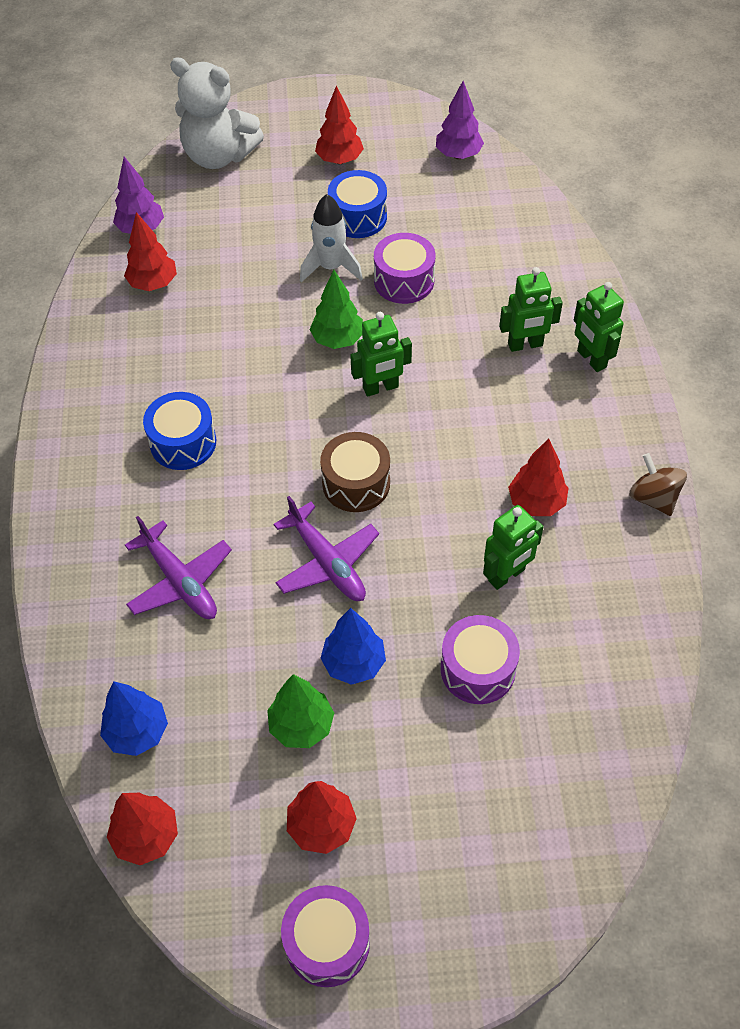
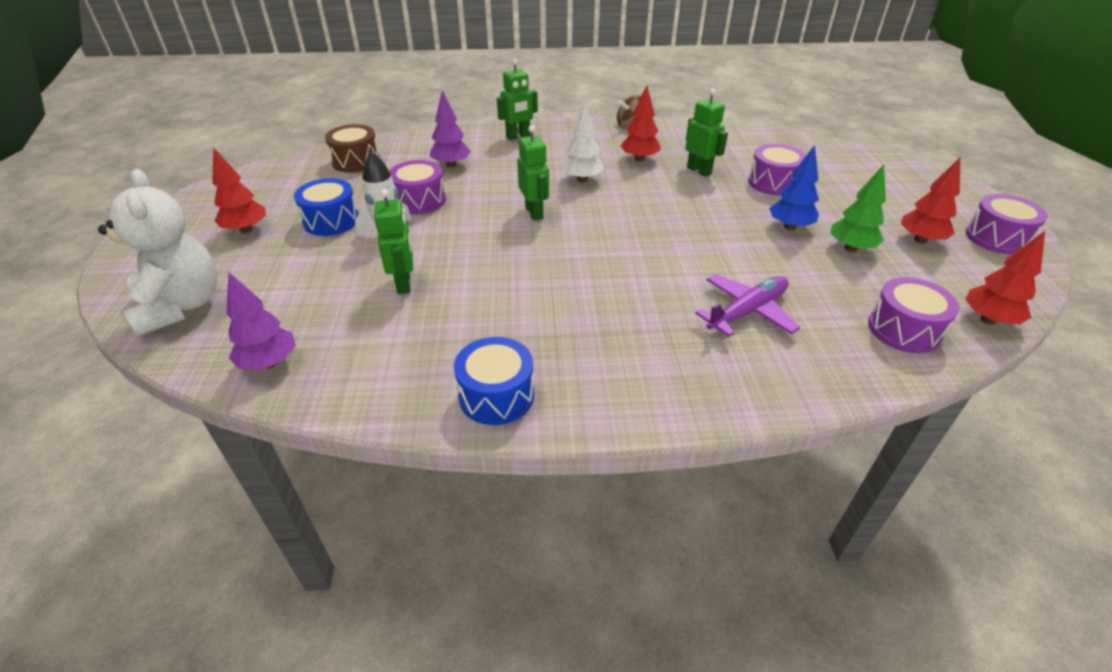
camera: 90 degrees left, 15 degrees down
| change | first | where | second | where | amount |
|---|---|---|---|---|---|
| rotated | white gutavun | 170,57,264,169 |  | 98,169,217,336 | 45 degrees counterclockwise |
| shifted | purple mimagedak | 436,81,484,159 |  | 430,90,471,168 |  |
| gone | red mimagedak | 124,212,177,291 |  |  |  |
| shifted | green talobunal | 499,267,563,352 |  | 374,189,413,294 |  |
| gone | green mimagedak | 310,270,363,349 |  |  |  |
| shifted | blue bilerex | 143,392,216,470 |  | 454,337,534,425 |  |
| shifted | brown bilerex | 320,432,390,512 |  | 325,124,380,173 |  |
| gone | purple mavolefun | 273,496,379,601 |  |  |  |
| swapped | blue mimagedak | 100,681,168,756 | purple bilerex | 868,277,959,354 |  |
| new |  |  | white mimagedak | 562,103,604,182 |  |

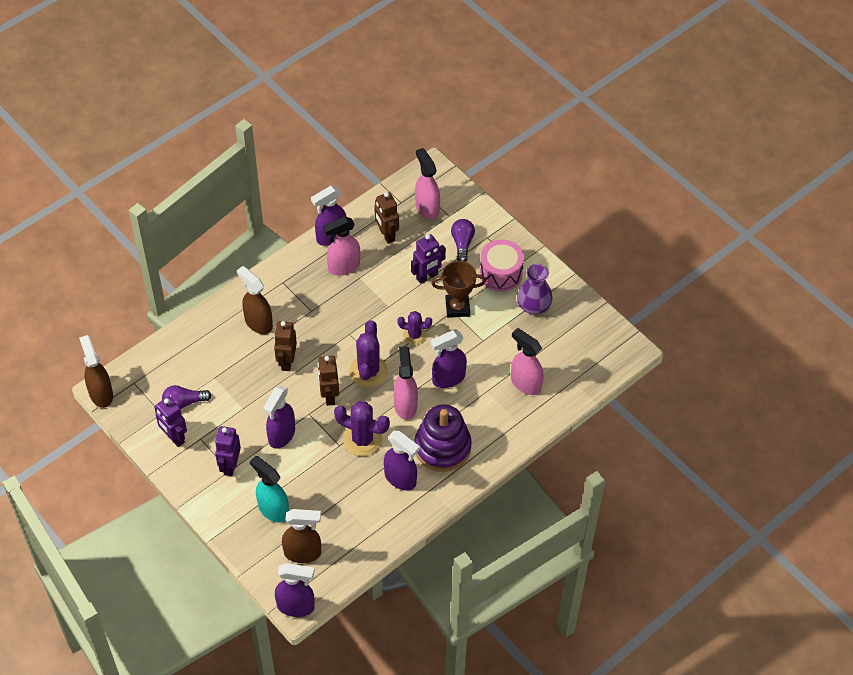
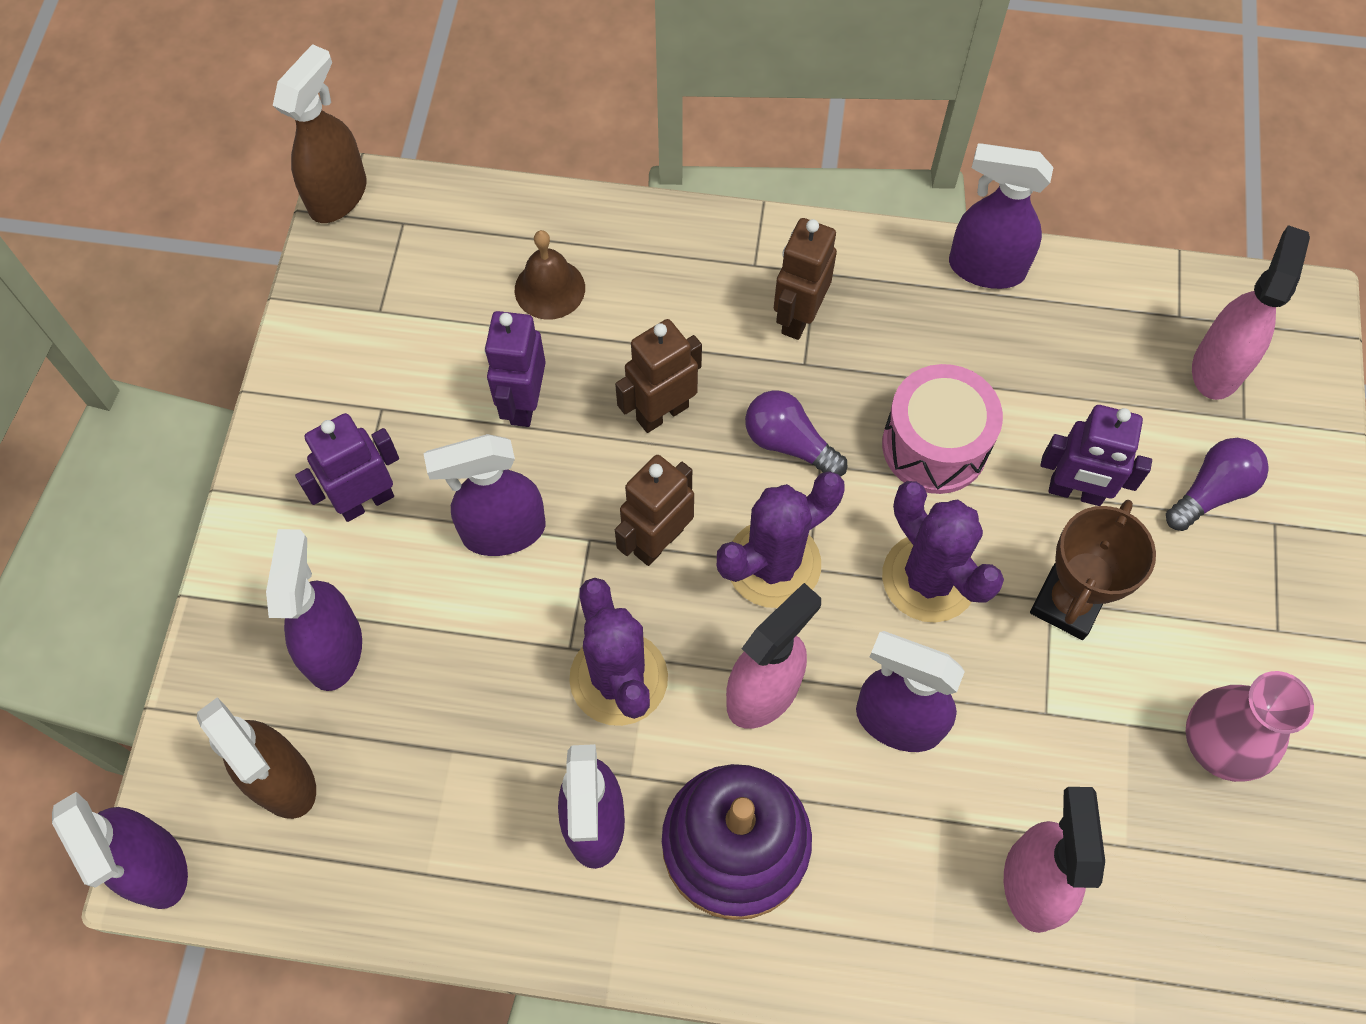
camera: 50 degrees right, 10 degrees up
| change | first | where | second | where | amount |
|---|---|---|---|---|---|
| shifted | brown talobunal | 375,192,399,244 |  | 774,218,837,340 |  |
| gone | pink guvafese | 323,217,360,276 |  |  |  |
| shifted | pink bilerex | 480,239,524,292 |  | 882,364,1003,494 |  |
| rotated | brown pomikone | 431,261,486,318 |  | 1030,500,1156,640 | 75 degrees clockwise |
| repainted | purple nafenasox | 517,264,552,315 | pink nafenasox | 1186,671,1314,782 |  |
| gone | brown guvafese | 237,266,273,334 |  |  |  |
| scaled | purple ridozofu | 397,311,432,345 |  | 882,481,1004,623 | x1.60 |
| shifted | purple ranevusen | 162,385,211,410 |  | 745,390,847,477 |  |
| shifted | purple talobunal | 154,396,187,447 |  | 485,311,546,427 |  |
| repainted | turquoise guvafese | 250,456,289,523 | purple guvafese | 266,529,362,691 |  |
| new |  |  | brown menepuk | 515,230,585,320 |  |

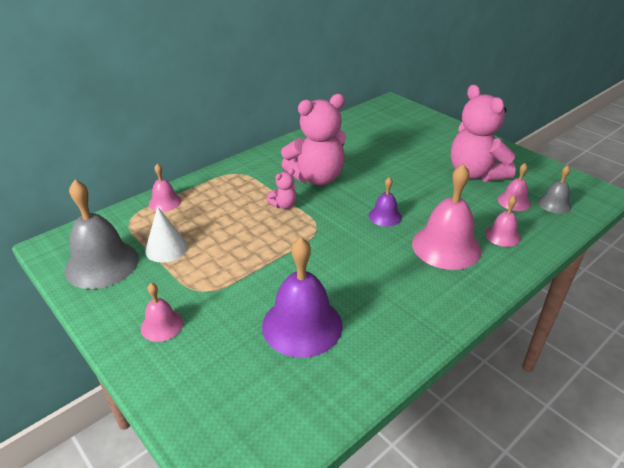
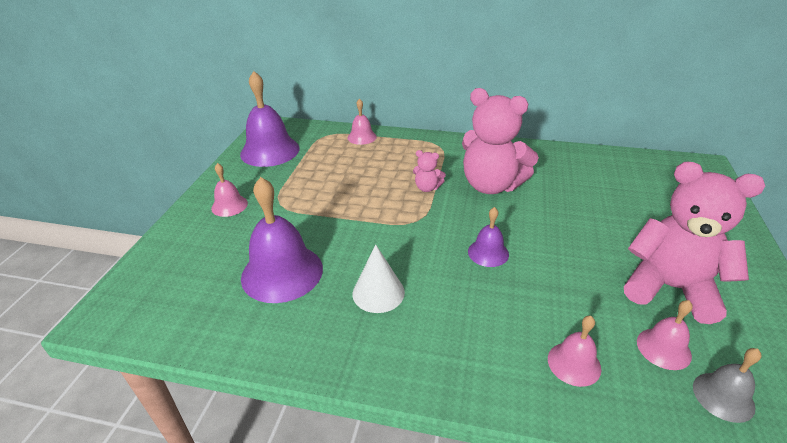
camera: 55 degrees right, 0 degrees up
| change | first | where | second | where | amount |
|---|---|---|---|---|---|
| rotated | pink gutavun | 451,85,516,182 |  | 624,162,765,324 | 90 degrees clockwise |
| gone | pink menepuk | 412,164,482,270 |  |  |  |
| repainted | grey menepuk | 64,180,139,289 | purple menepuk | 240,71,299,167 |  |
| shifted | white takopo | 145,206,188,263 |  | 353,245,405,313 |  |

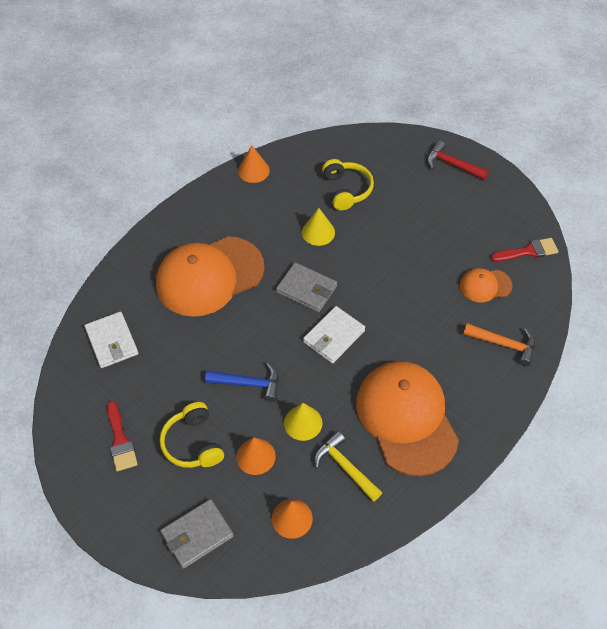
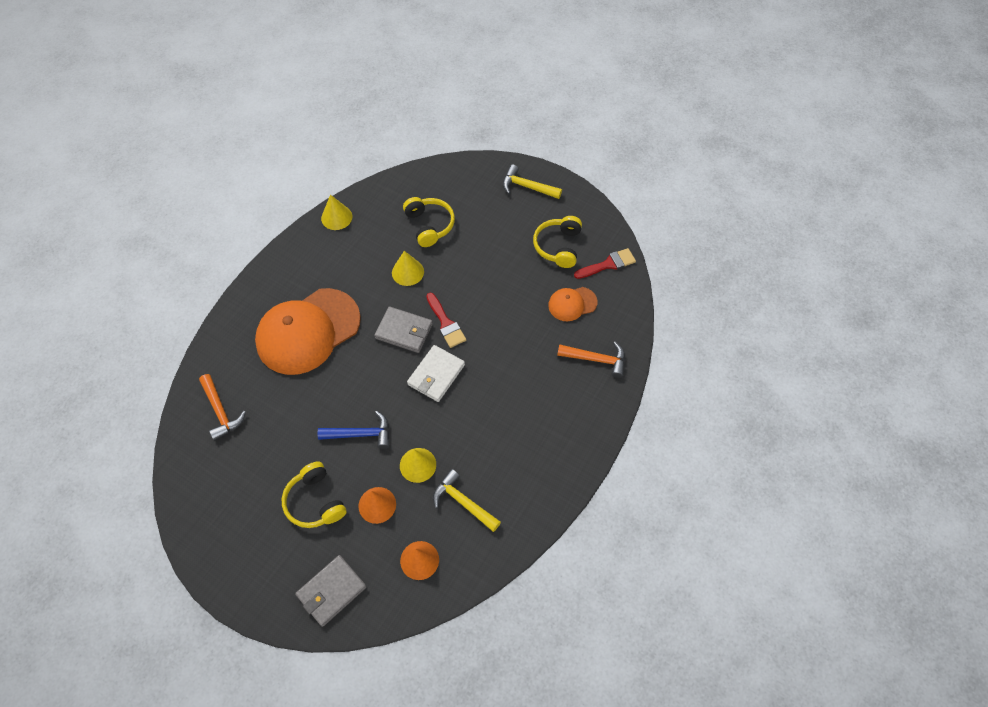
camera: 10 degrees left, 5 degrees up
| change | first | where | second | where | amount |
|---|---|---|---|---|---|
| repainted | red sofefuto | 427,140,489,180 | yellow sofefuto | 503,164,562,199 |  |
| repainted | orange takopo | 238,145,270,183 | yellow takopo | 321,194,352,230 |  |
| swapped | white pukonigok | 84,311,138,368 | orange sofefuto | 199,374,246,441 |  |
| gone | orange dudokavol | 356,361,459,476 |  |  |  |
| shifted | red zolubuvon | 107,401,138,471 |  | 426,293,466,348 |  |
| new |  |  | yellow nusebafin | 533,216,582,268 |  |

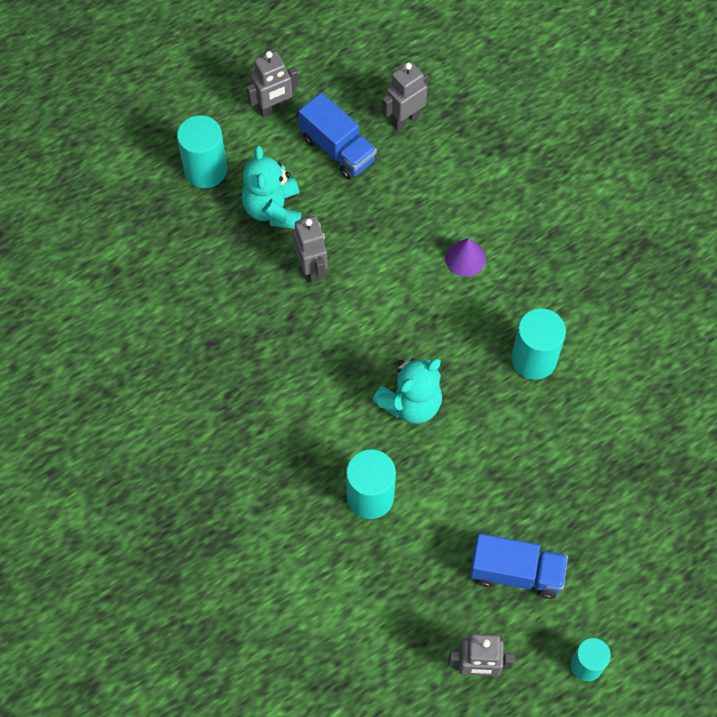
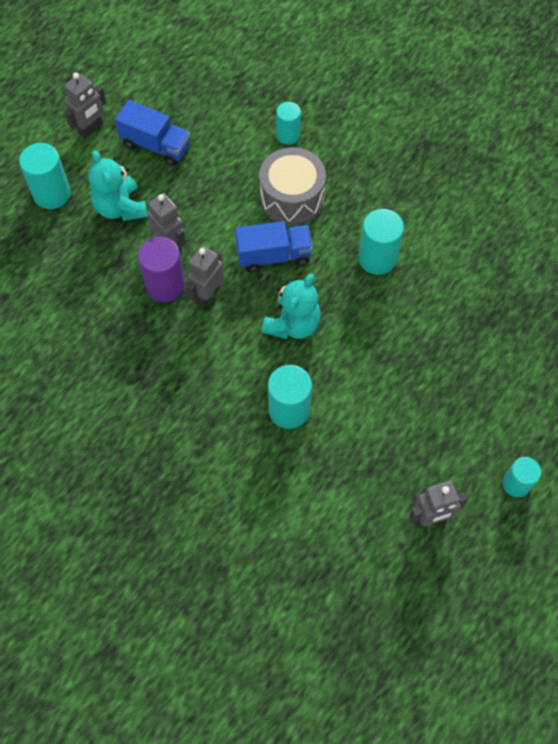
camera: 20 degrees left, 0 degrees up
| change | first | where | second | where | amount |
|---|---|---|---|---|---|
| shifted | grey talobunal | 382,62,429,130 |  | 186,246,224,307 |  |
| swapped | purple takopo | 445,238,486,276 | grey bilerex | 259,147,326,225 |  |
| shifted | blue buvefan | 470,534,568,599 |  | 235,221,313,273 |  |
| new |  |  | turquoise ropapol | 276,102,301,145 |  |
| new |  |  | purple ropapol | 138,237,185,302 |  |

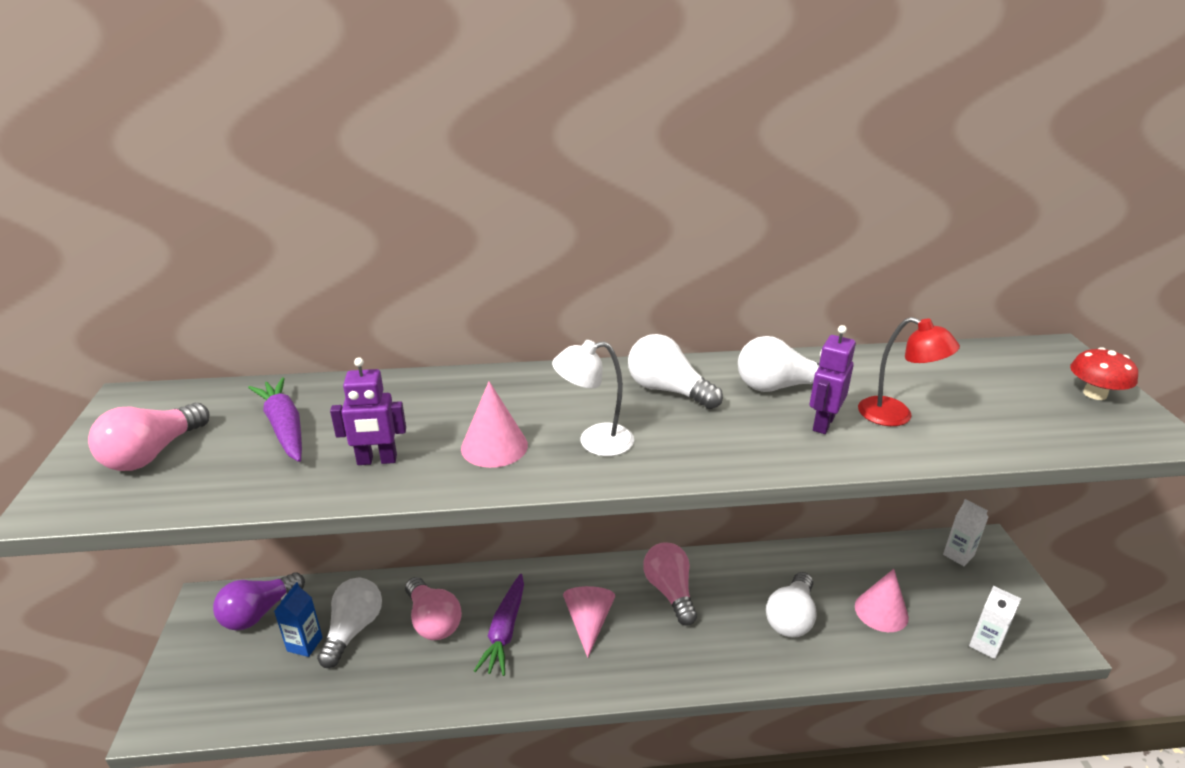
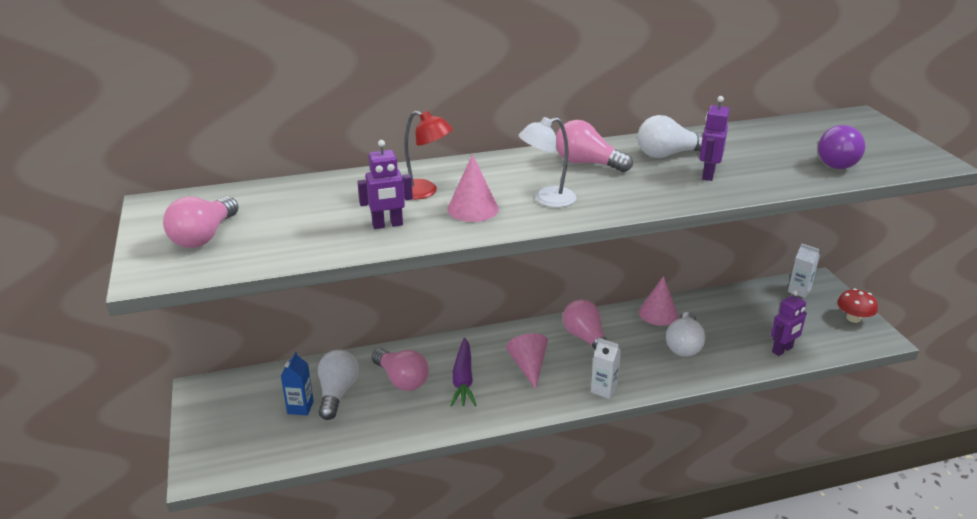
camera: 10 degrees left, 0 degrees up
| change | first | where | second | where | amount |
|---|---|---|---|---|---|
| shifted | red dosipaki | 858,317,960,426 |  | 404,111,453,199 |  |
| repainted | white ranevusen | 628,334,723,409 | pink ranevusen | 556,120,633,172 |  |
| shifted | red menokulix | 1070,347,1138,400 |  | 837,288,878,323 |  |
| gone | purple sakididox | 248,377,302,462 |  |  |  |
| shifted | pink takopo | 855,569,909,632 |  | 639,276,678,326 |  |
| shifted | purple ranevusen | 213,572,305,630 |  | 818,125,865,169 |  |
| shifted | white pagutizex | 969,586,1021,659 |  | 591,338,621,399 |  |
| new |  |  | purple talobunal | 771,290,807,356 |  |

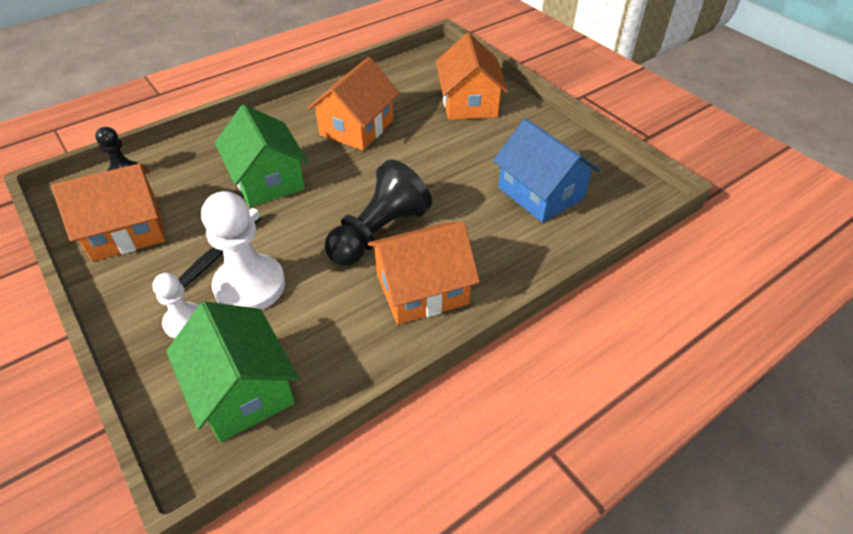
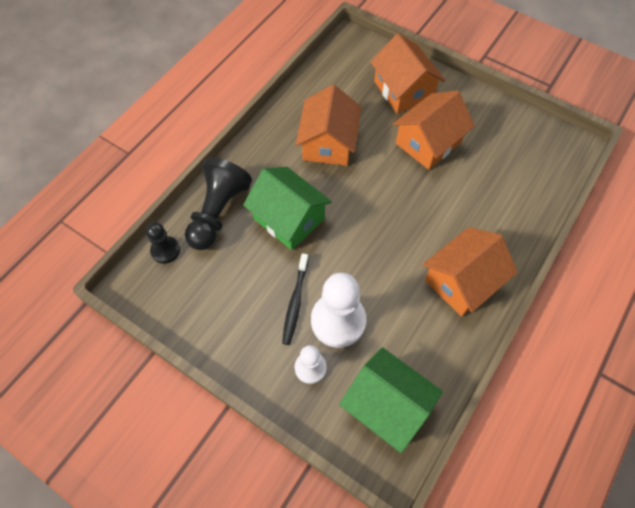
camera: 20 degrees left, 15 degrees up
| change | first | where | second | where | amount |
|---|---|---|---|---|---|
| gone | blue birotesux | 493,118,600,223 |  |  |  |
| shifted | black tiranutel | 325,159,432,266 |  | 185,157,252,250 |  |
| shifted | orange birotesux | 51,164,165,262 |  | 393,90,475,170 |  |

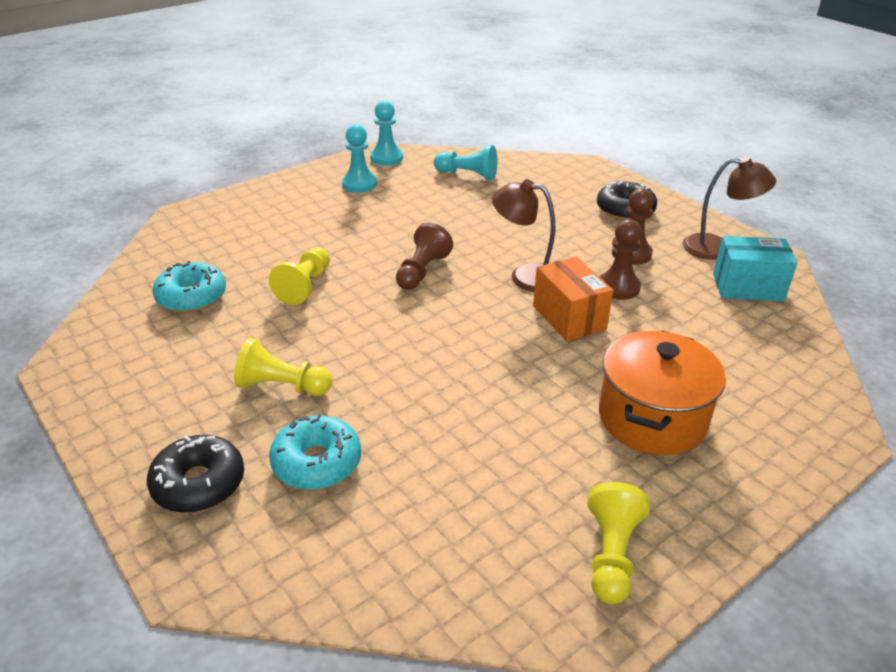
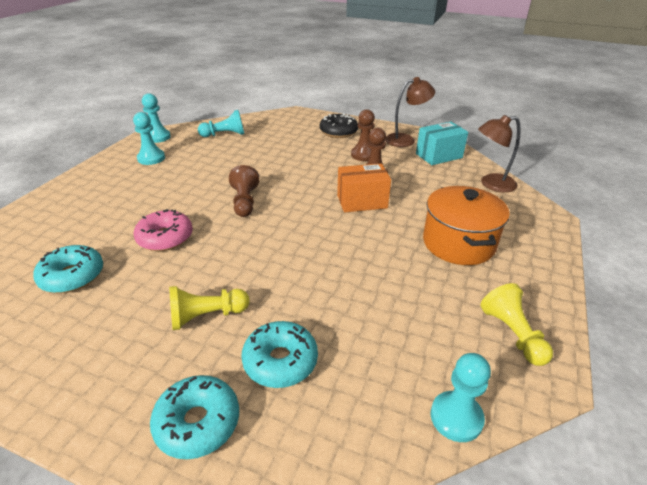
camera: 30 degrees left, 0 degrees up
| change | first | where | second | where | amount |
|---|---|---|---|---|---|
| shifted | brown dosipaki | 492,179,556,292 |  | 478,115,521,192 |  |
| swapped | yellow tiranutel | 269,247,330,305 | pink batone | 134,209,193,251 |  |
| rotated | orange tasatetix | 533,257,613,342 |  | 337,163,391,212 | 45 degrees counterclockwise |
| repainted | black batone | 147,435,244,513 | turquoise batone | 150,375,239,459 |  |
| new |  |  | turquoise tiranutel | 431,353,491,442 |  |

